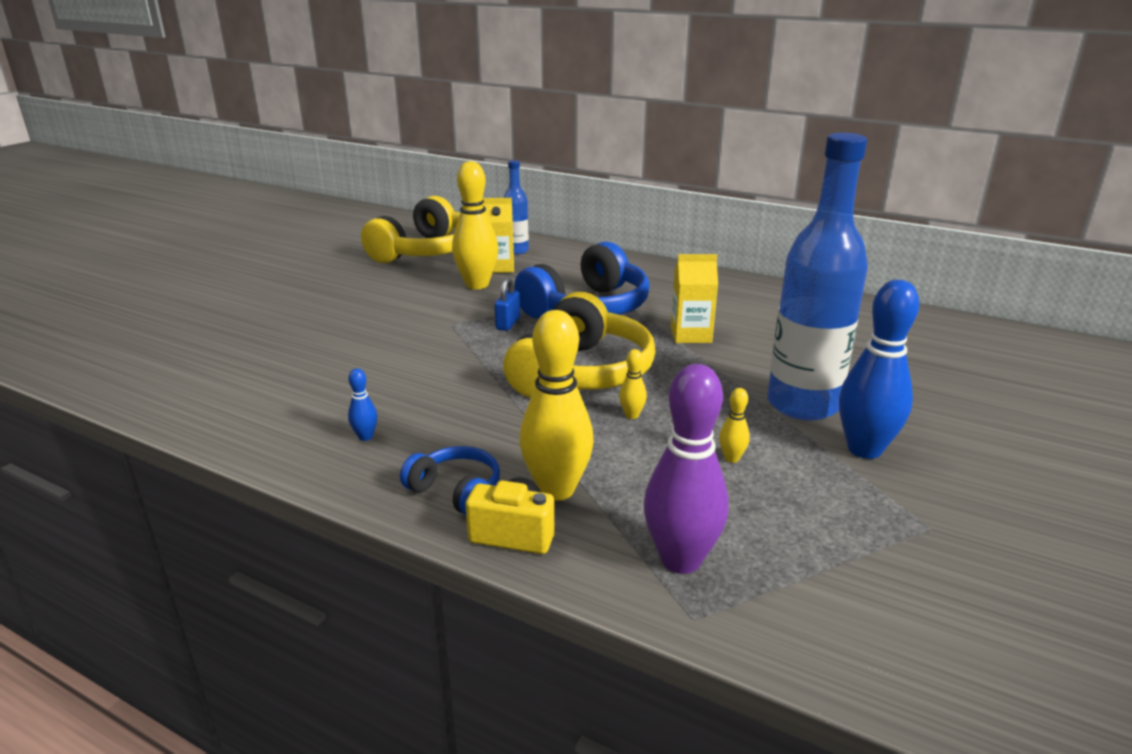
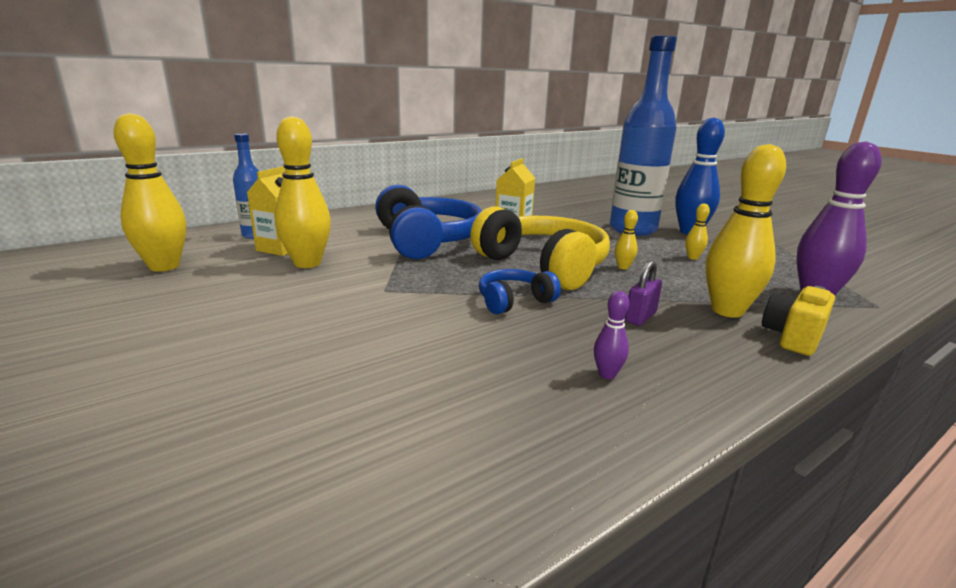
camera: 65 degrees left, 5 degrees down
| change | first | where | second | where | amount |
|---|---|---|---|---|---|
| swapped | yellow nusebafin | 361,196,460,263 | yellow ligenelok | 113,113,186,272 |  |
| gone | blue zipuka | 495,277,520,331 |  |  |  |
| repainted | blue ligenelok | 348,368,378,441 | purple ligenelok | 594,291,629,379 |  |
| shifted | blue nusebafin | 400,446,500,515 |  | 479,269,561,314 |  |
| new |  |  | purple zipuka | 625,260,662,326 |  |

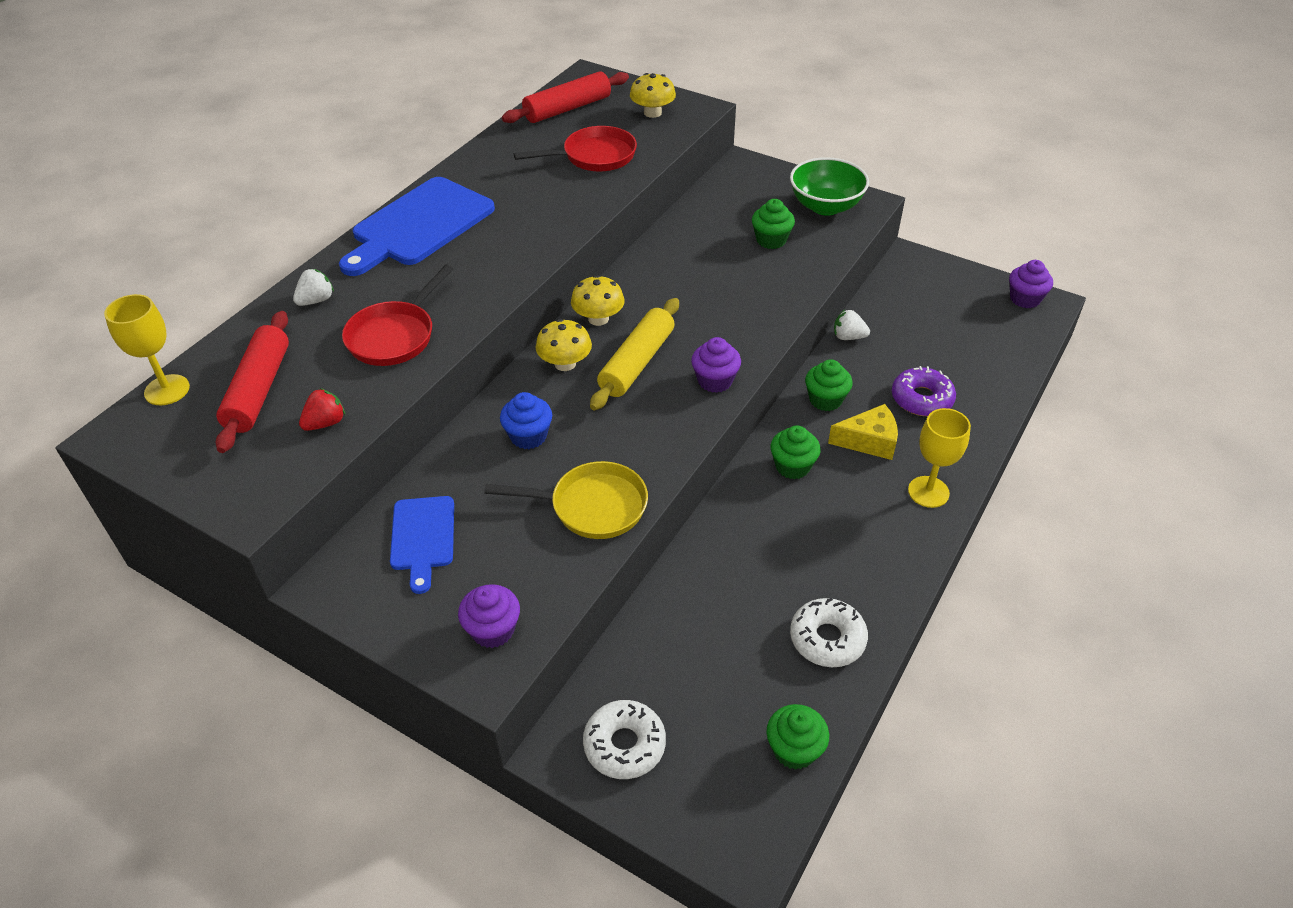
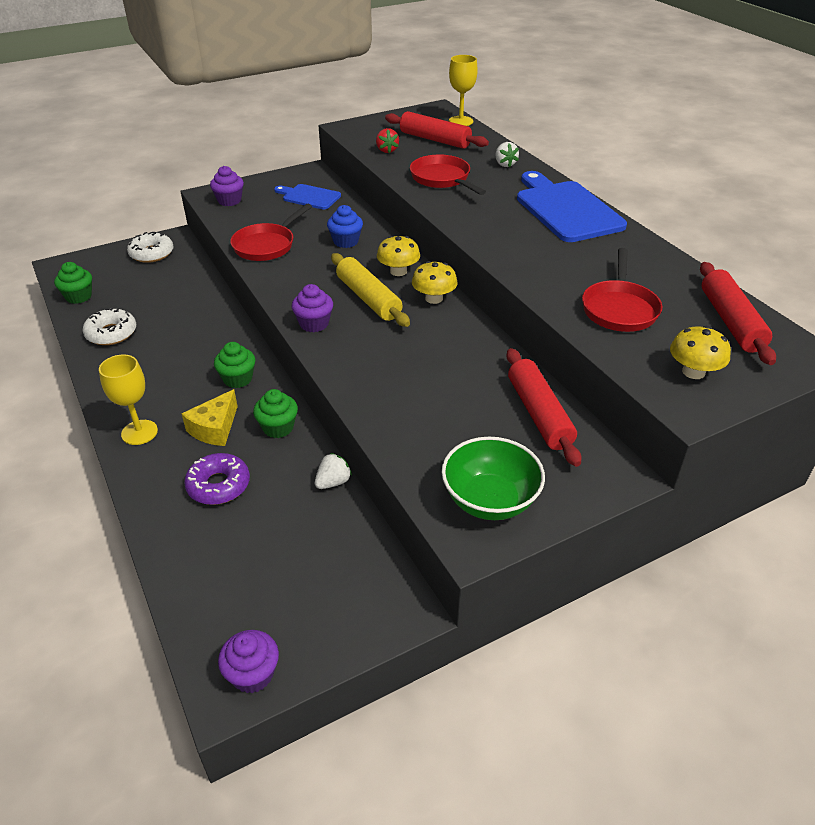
camera: 120 degrees right, 5 degrees down
| change | first | where | second | where | amount |
|---|---|---|---|---|---|
| gone | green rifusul | 752,199,795,249 |  |  |  |
| repainted | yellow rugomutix | 484,461,648,539 | red rugomutix | 230,204,312,261 |  |
| new |  |  | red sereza | 506,348,581,467 |  |

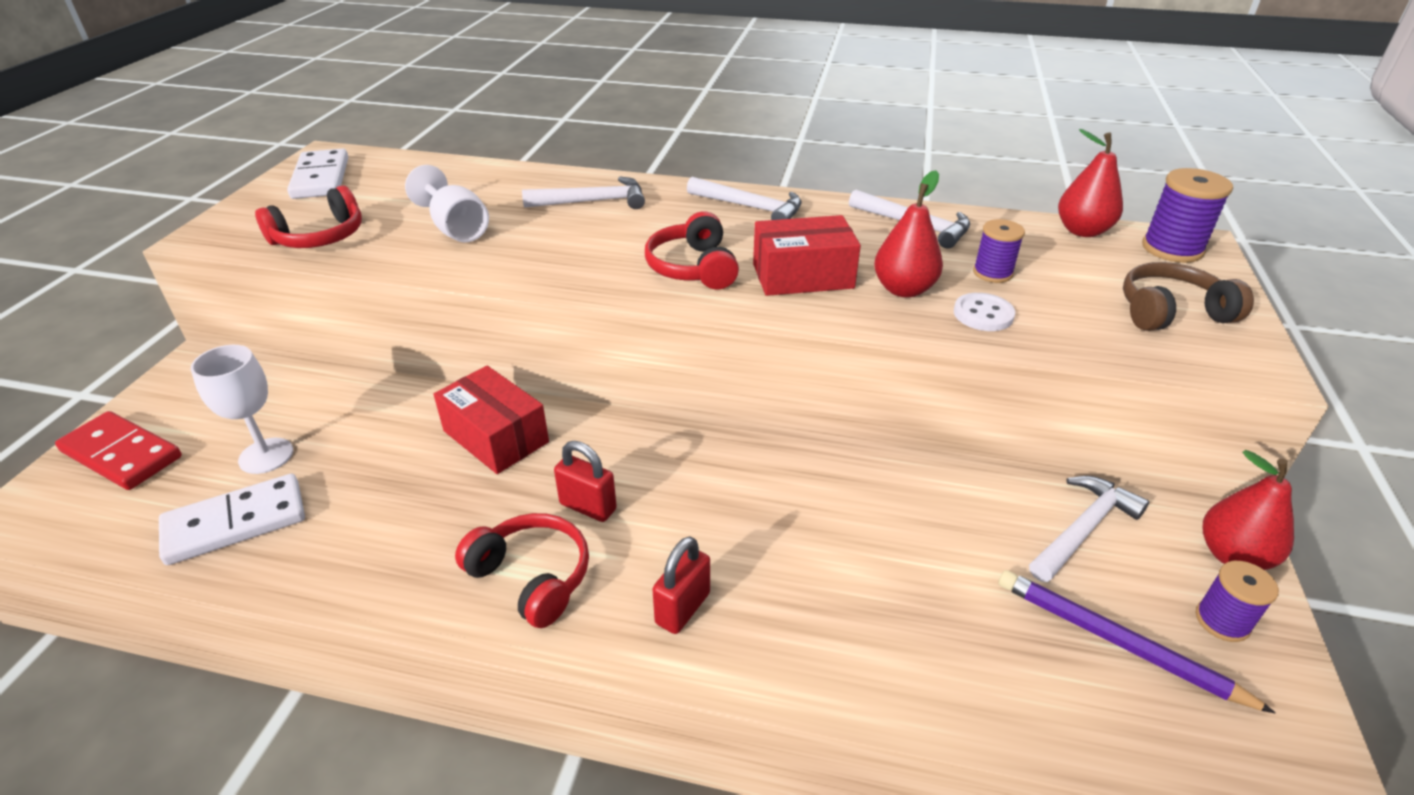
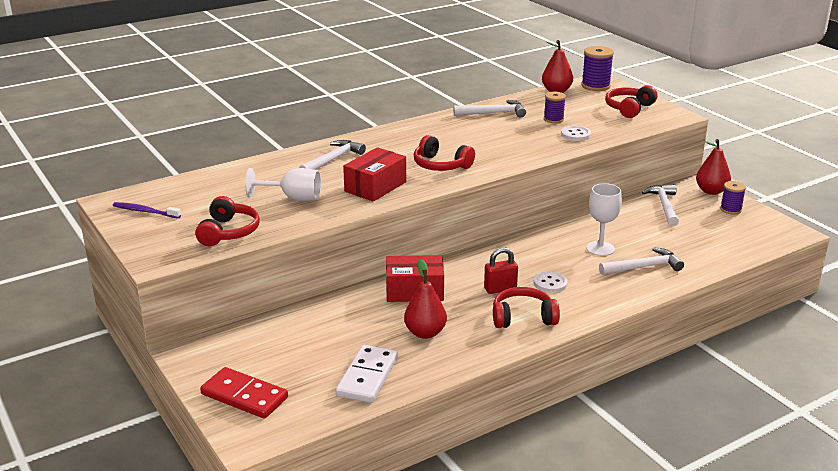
camera: 45 degrees left, 10 degrees down
| change | first | where | second | where | amount |
|---|---|---|---|---|---|
| swapped | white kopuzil | 287,149,348,199 | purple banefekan | 113,202,181,218 |  |
| shifted | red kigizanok | 874,170,943,298 |  | 404,259,447,339 |  |
| shifted | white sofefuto | 687,177,802,220 |  | 599,247,684,275 |  |
| shifted | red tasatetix | 753,215,861,296 |  | 343,147,406,202 |  |
| repainted | brown nusebafin | 1123,262,1254,331 | red nusebafin | 605,85,657,118 |  |
| shifted | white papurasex | 191,345,293,474 |  | 586,183,622,256 |  |
| rotated | red kopuzil | 55,411,182,490 |  | 200,367,288,419 | 45 degrees clockwise |
| gone | red zipuka | 652,537,710,634 |  |  |  |
| gone | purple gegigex | 998,570,1276,714 |  |  |  |
| new |  |  | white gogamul | 534,271,568,293 |  |

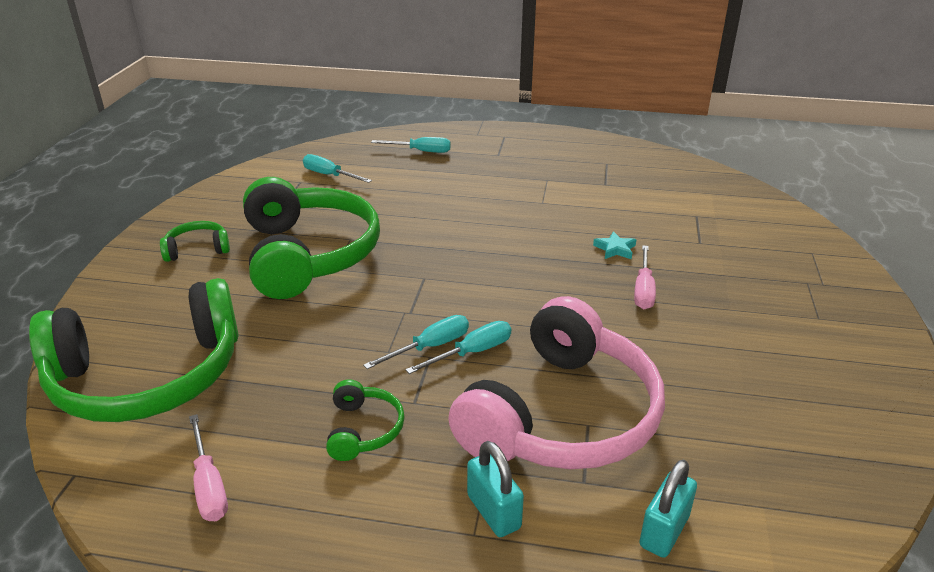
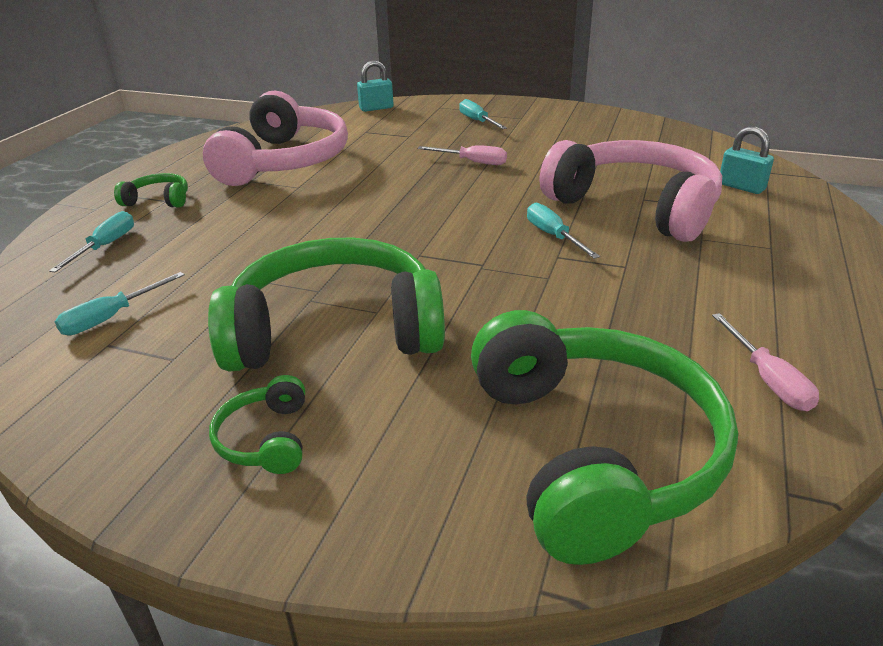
camera: 80 degrees left, 0 degrees up
| change | first | where | second | where | amount |
|---|---|---|---|---|---|
| gone | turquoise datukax | 593,231,637,259 |  |  |  |
| shifted | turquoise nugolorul | 363,315,469,369 |  | 459,99,507,129 |  |
| shifted | green nusebafin | 326,379,405,461 |  | 114,173,188,208 |  |
| rotated | pink nugolorul | 189,414,228,521 |  | 712,313,819,411 | 90 degrees clockwise |
| shifted | turquoise zipuka | 467,441,524,537 |  | 357,60,394,112 |  |
| new |  |  | pink nusebafin | 203,91,348,186 |  |

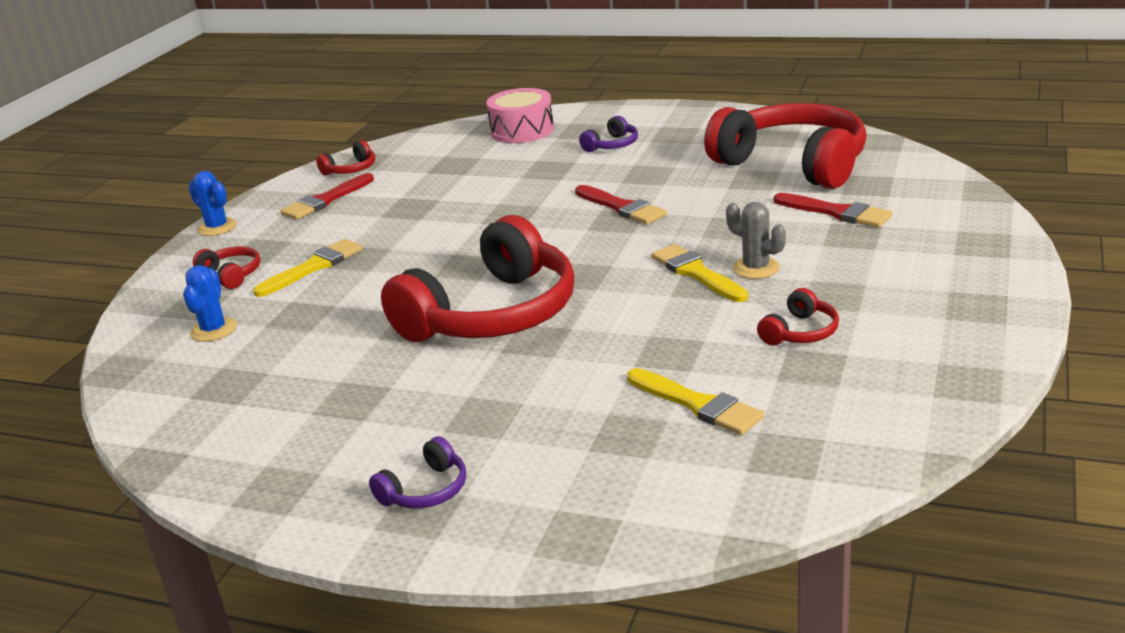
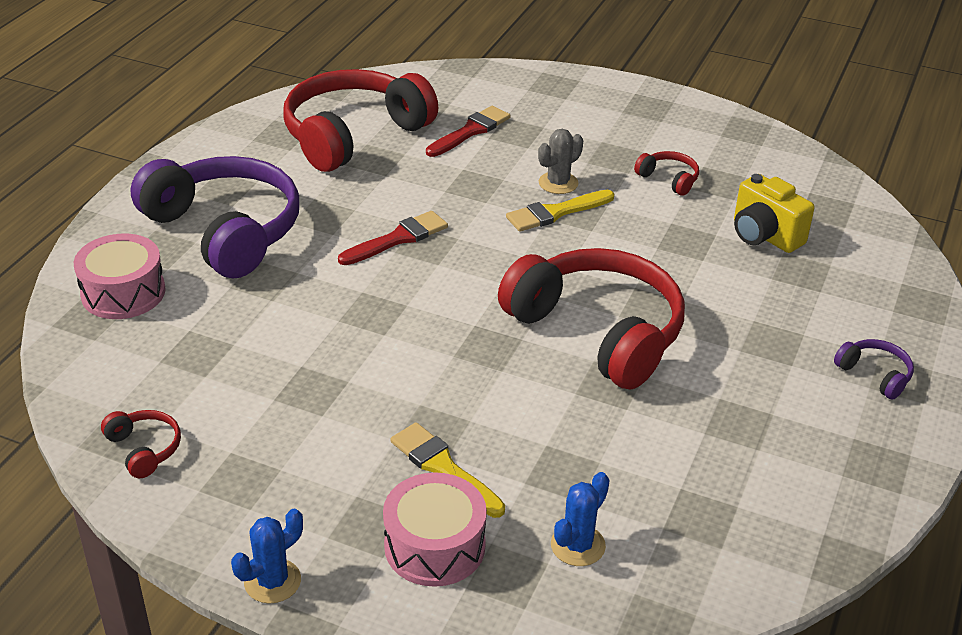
camera: 90 degrees left, 10 degrees up
| change | first | where | second | where | amount |
|---|---|---|---|---|---|
| scaled | purple nusebafin | 579,116,638,152 |  | 131,156,299,278 | x2.47 |
| gone | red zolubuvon | 280,173,374,220 |  |  |  |
| swapped | red nusebafin | 193,246,260,289 | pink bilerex | 383,473,487,587 |  |
| rotated | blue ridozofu | 183,265,237,342 |  | 551,472,610,566 | 60 degrees counterclockwise |
| swapped | yellow zolubuvon | 627,368,764,435 | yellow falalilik | 734,174,815,253 |  |

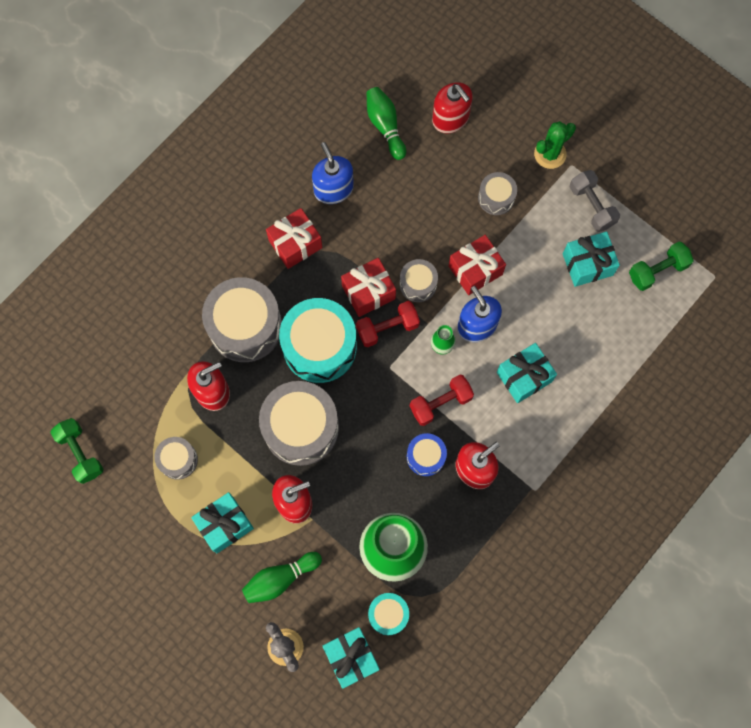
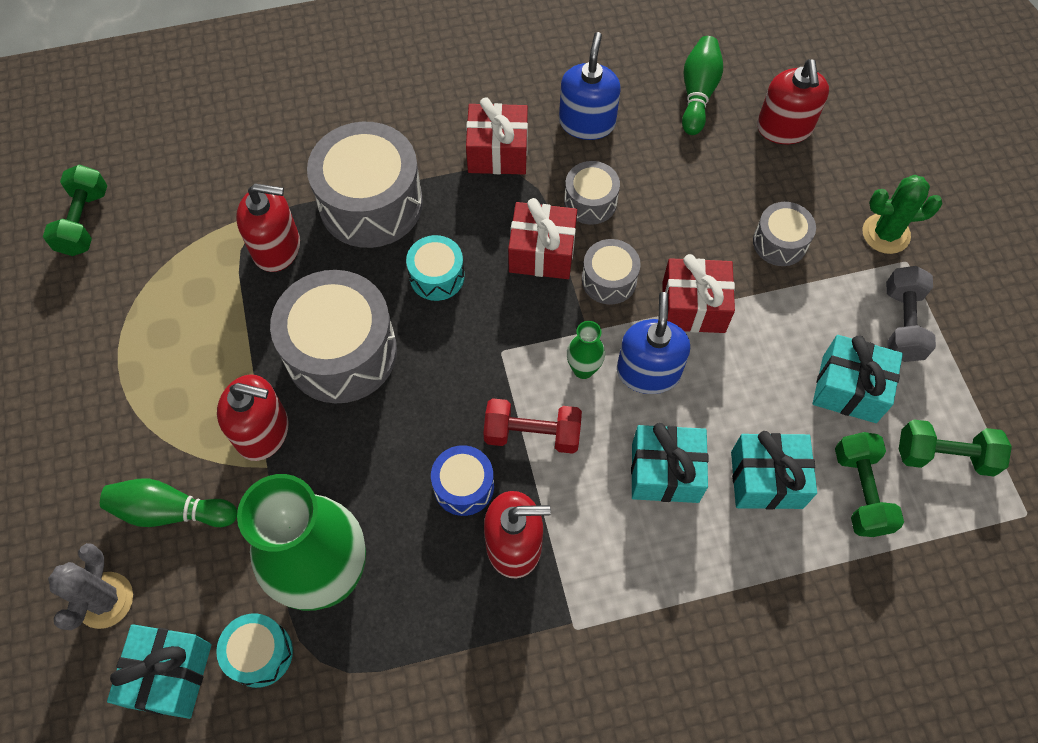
camera: 35 degrees right, 10 degrees down
| change | first | where | second | where | amount |
|---|---|---|---|---|---|
| scaled | turquoise bilerex | 279,298,357,383 |  | 406,235,465,301 | x0.51 |
| gone | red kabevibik | 356,301,420,347 |  |  |  |
| shifted | grey bilerex | 154,437,198,480 |  | 564,161,620,225 |  |
| shifted | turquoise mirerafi | 191,492,254,553 |  | 731,431,817,509 |  |
| new |  |  | green kabevibik | 835,432,904,537 |  |

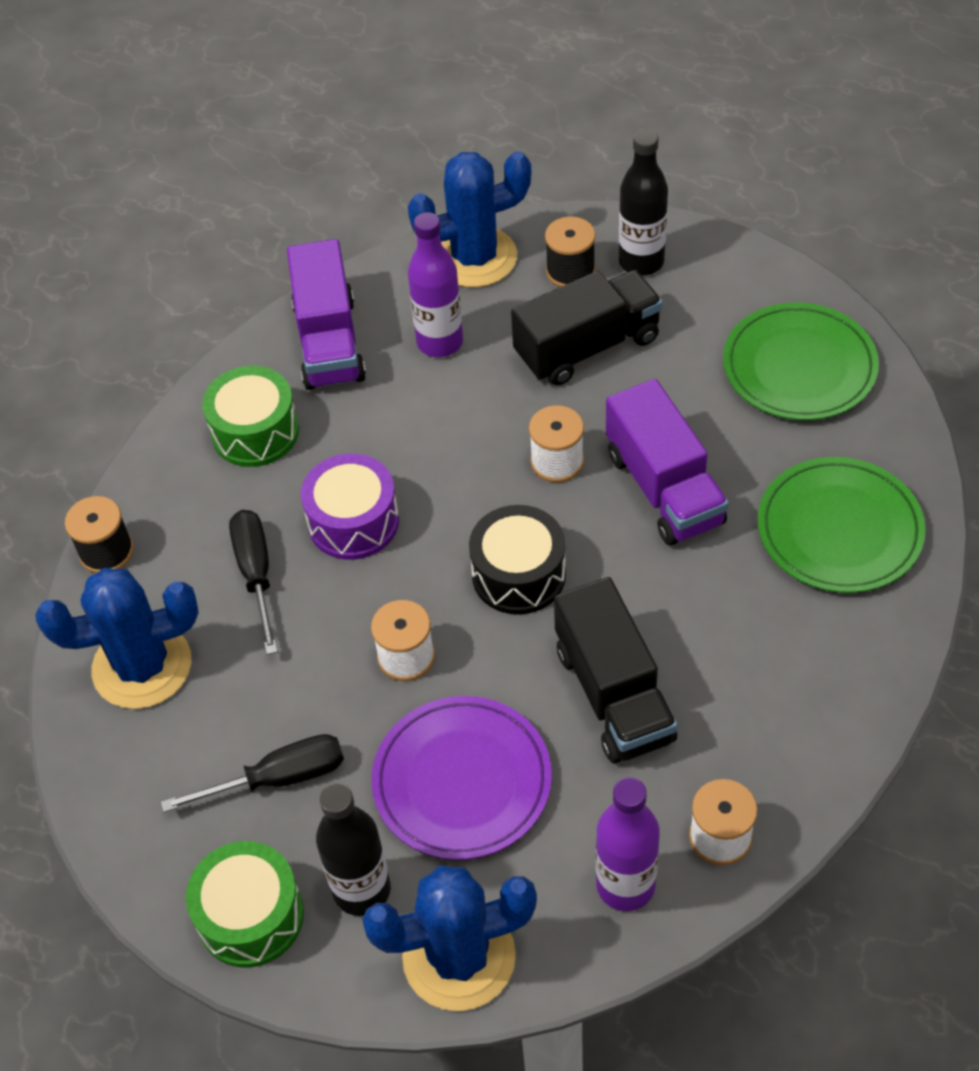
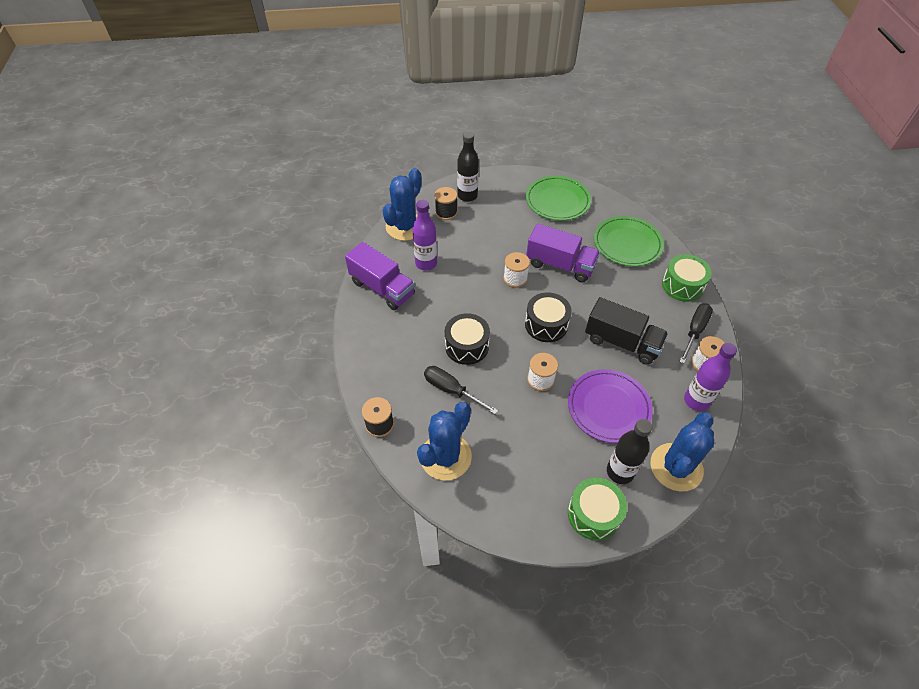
camera: 45 degrees left, 0 degrees up
| change | first | where | second | where | amount |
|---|---|---|---|---|---|
| gone | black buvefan | 511,270,663,385 |  |  |  |
| shifted | green bilerex | 202,366,299,467 |  | 662,254,712,302 |  |
| repainted | purple bilerex | 301,454,399,560 | black bilerex | 445,313,490,365 |  |
| shifted | black nugolorul | 161,734,344,812 |  | 679,304,713,364 |  |

